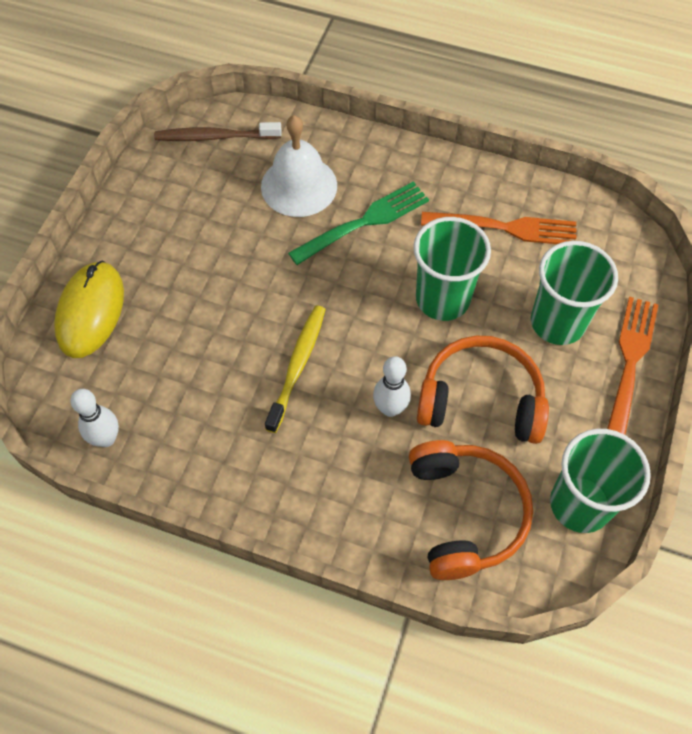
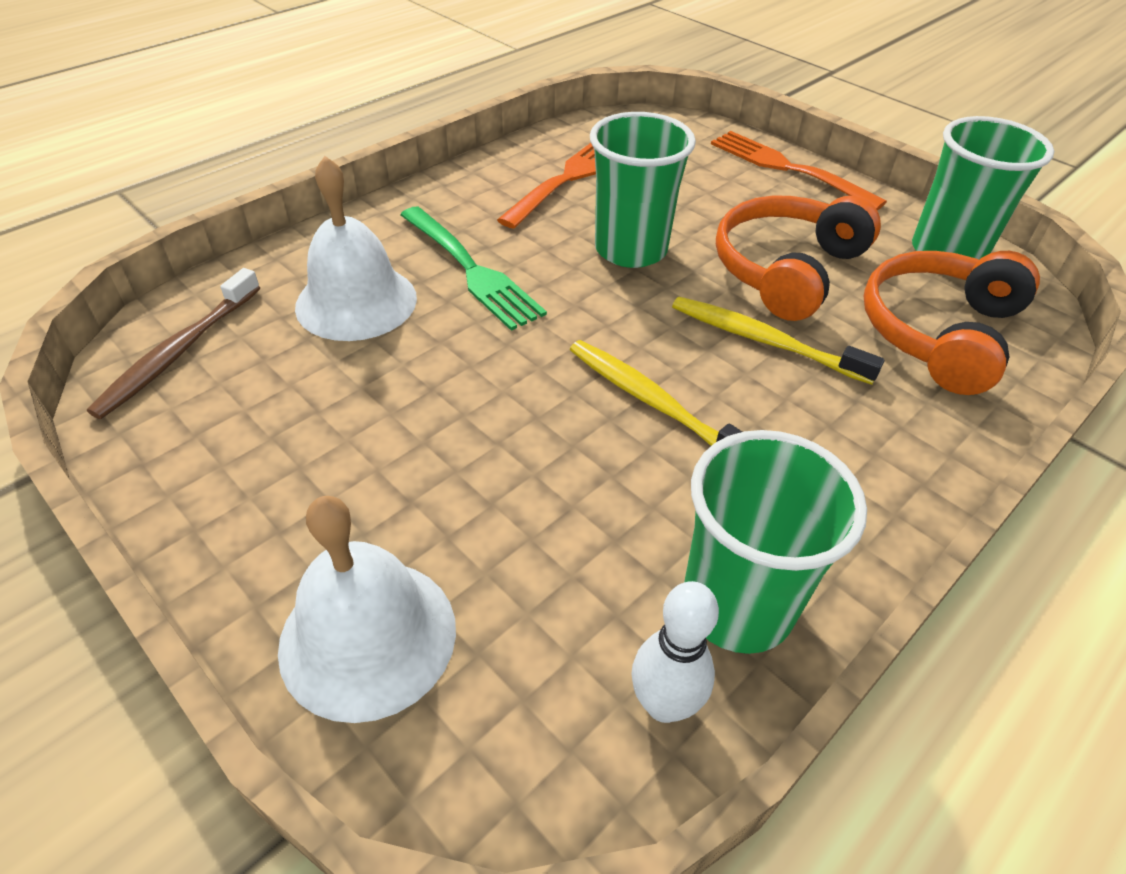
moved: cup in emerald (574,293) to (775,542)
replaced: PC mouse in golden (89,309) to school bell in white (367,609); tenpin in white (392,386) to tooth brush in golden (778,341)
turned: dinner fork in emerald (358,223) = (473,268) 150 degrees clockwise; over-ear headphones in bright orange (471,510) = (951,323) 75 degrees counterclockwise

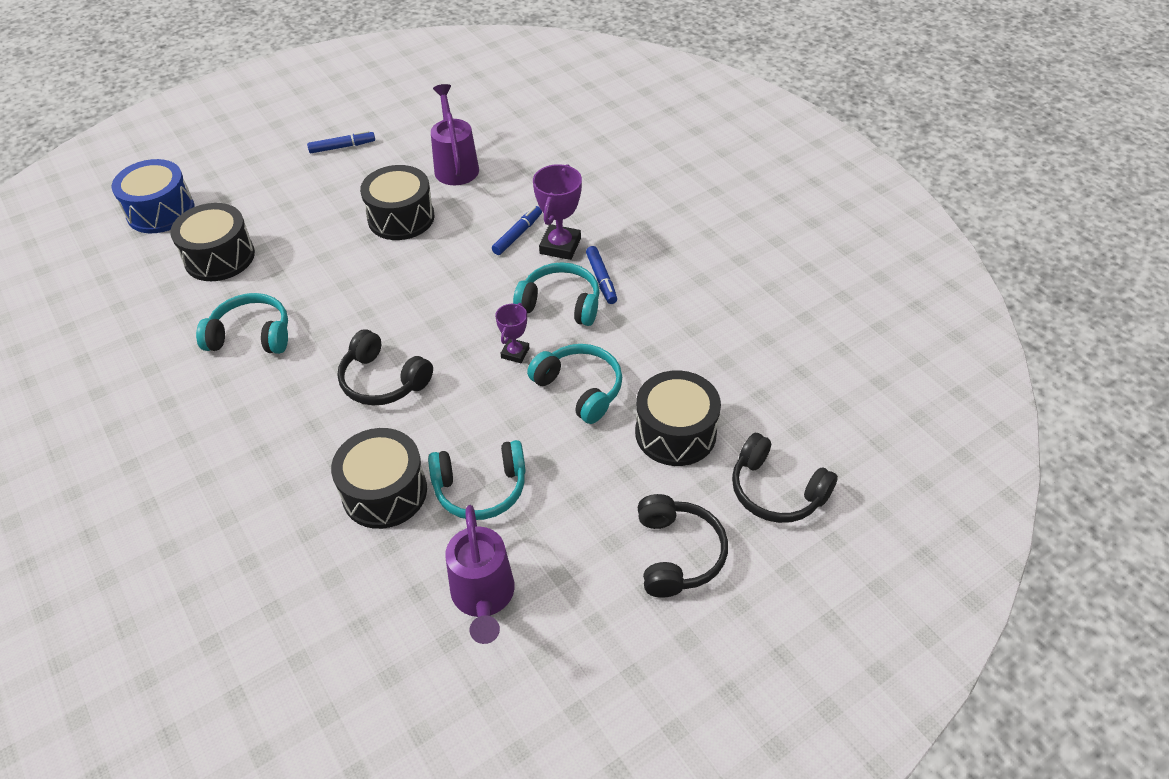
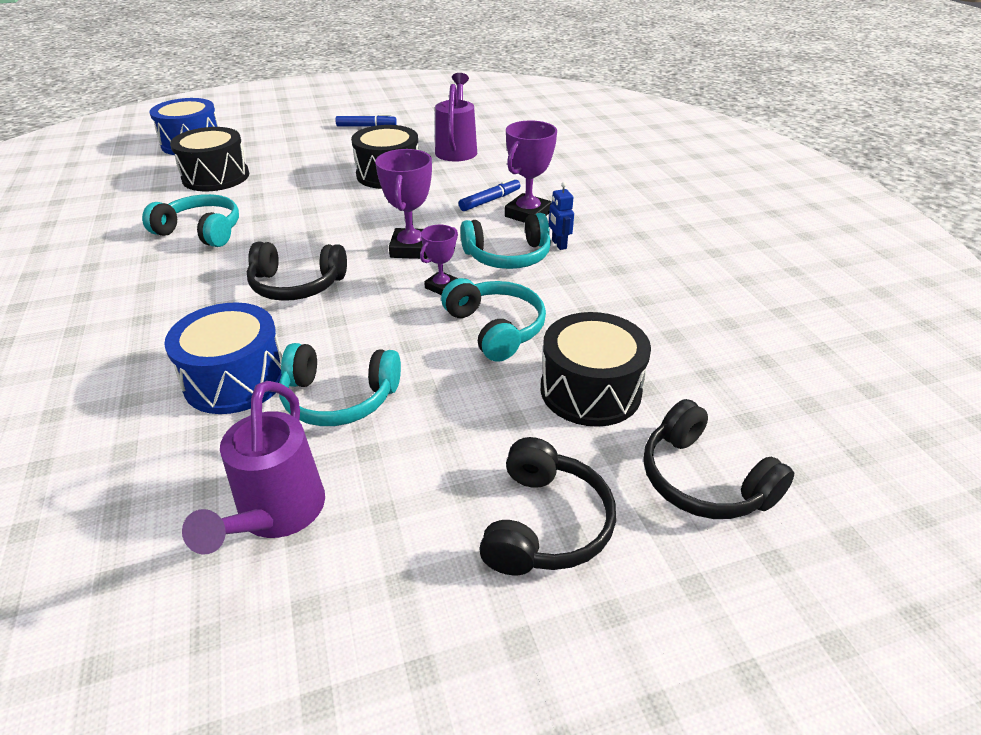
added: trophy in purple (403,204)
replaced: marker pen in cobalt (601,275) to robot figure in cobalt (561,216)
recoloured: toy drum in jet-black (379,478) to toy drum in cobalt (223,358)
turned: over-ear headphones in aqua (556,294) = (505,241) 135 degrees clockwise; over-ear headphones in jet-black (385,367) = (297,271) 45 degrees counterclockwise

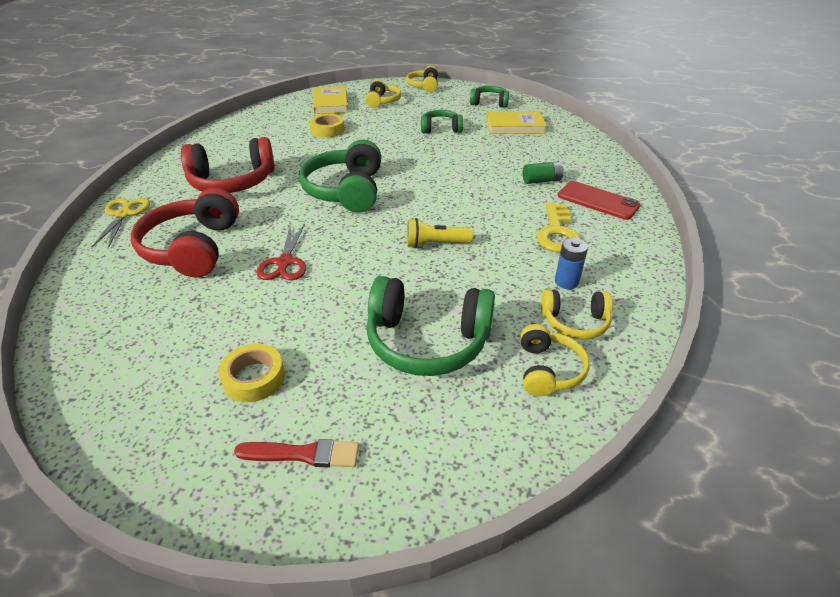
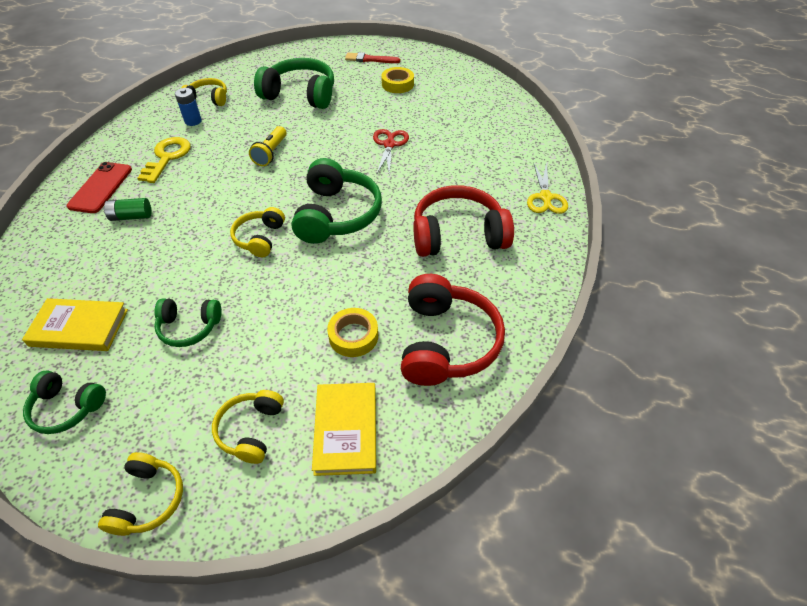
moved: over-ear headphones in crimson (185,233) to (453,330); over-ear headphones in golden (555,360) to (257,232)
turned: phone in crimson (599,200) = (99,187) 60 degrees clockwise; pocket torch in golden (439,233) = (267,146) 105 degrees clockwise

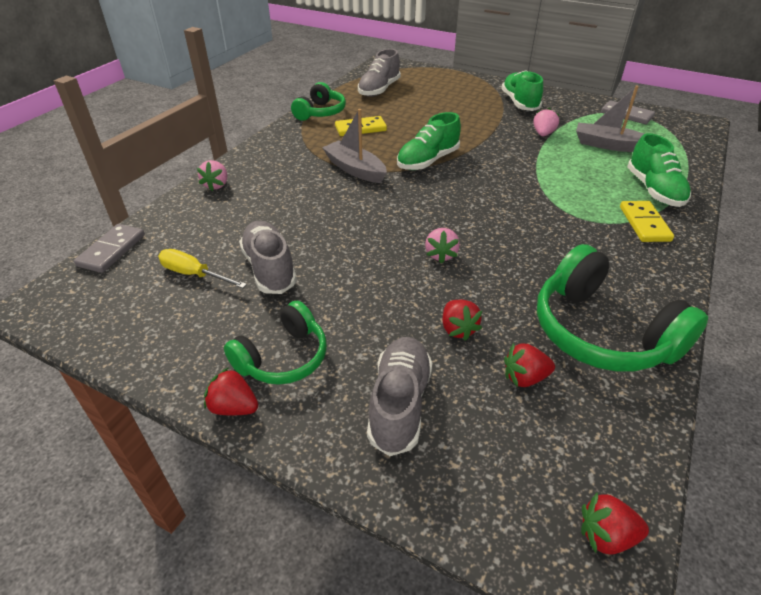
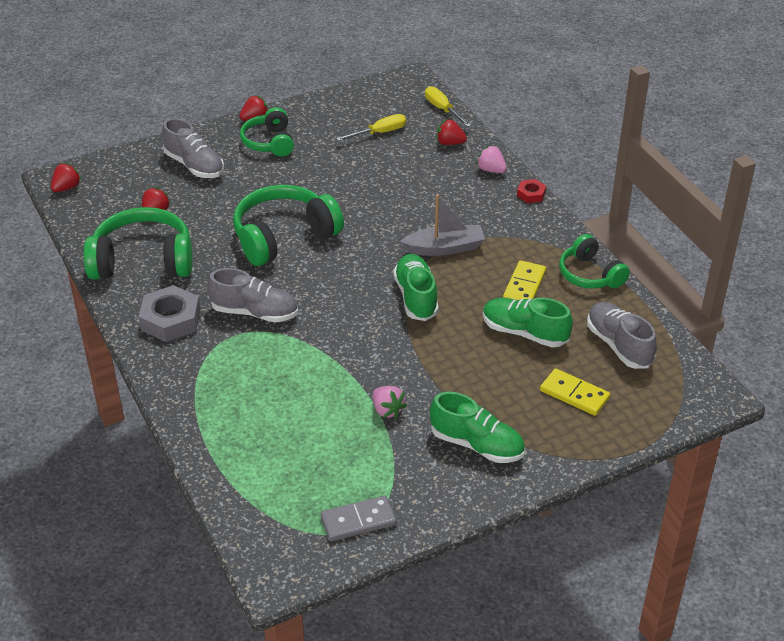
removed: sailboat in ash-grey (610,118)
added: hex nut in crimson (531,191); hex nut in ash-grey (169,313)
moved: sneaker in emerald (659,170) to (528,322); domino piece in golden (647,221) to (575,392); sneaker in ash-grey (268,257) to (252,295); toy strawberry in crimson (462,320) to (452,132)
replaced: domino piece in ash-grey (109,248) to hand screwdriver in golden (448,106); toy strawberry in pink (442,246) to over-ear headphones in emerald (288,225)

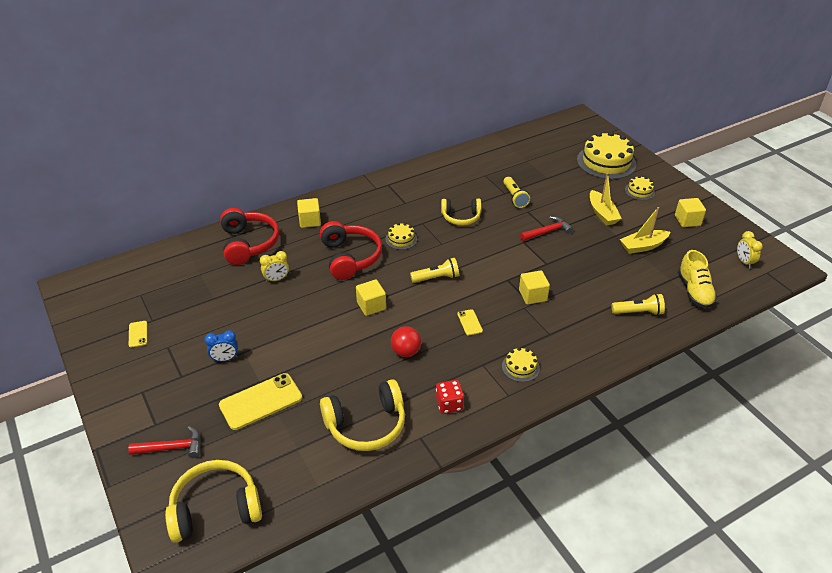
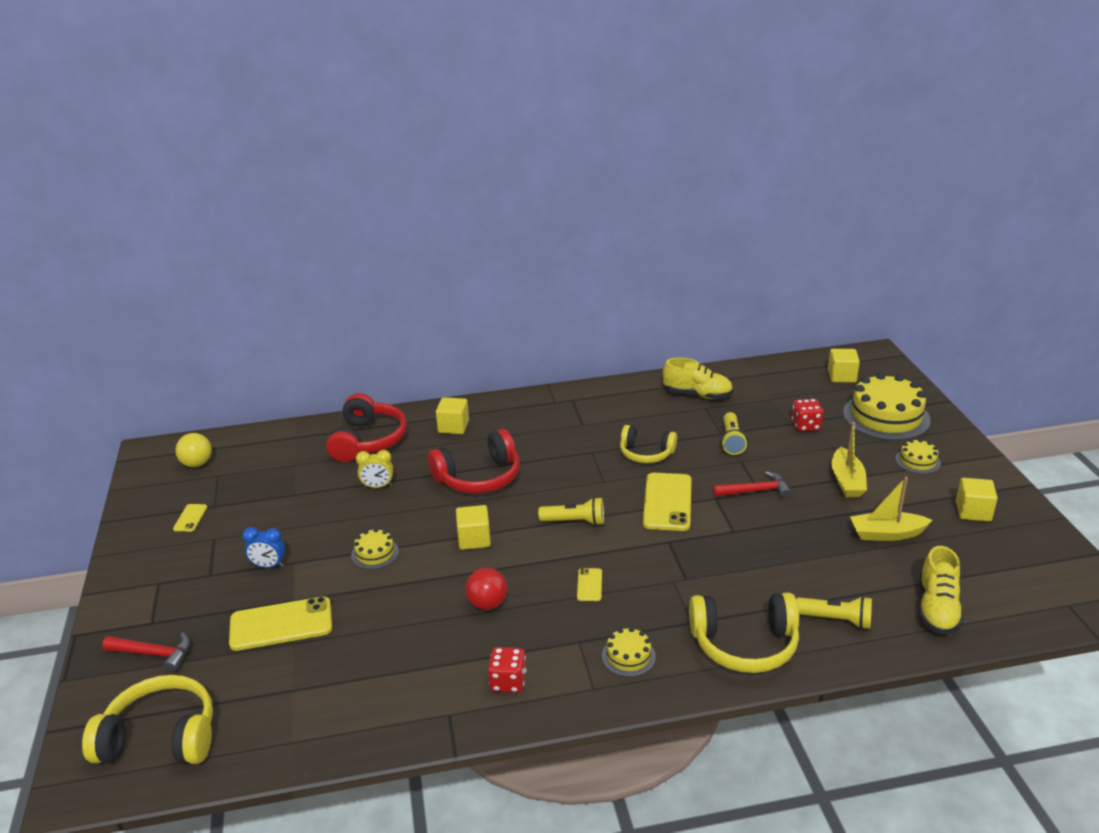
removed: bedside clock in golden (750,249)
added: sneaker in golden (698,378); game die in crimson (807,415); ball in golden (193,450); phone in golden (667,502)
moved: gateau in golden (401,236) to (375,548); solid cube in golden (534,287) to (844,366); over-ear headphones in golden (362,415) to (744,632)
turned: over-ear headphones in crimson (351,250) = (474,461) 60 degrees clockwise

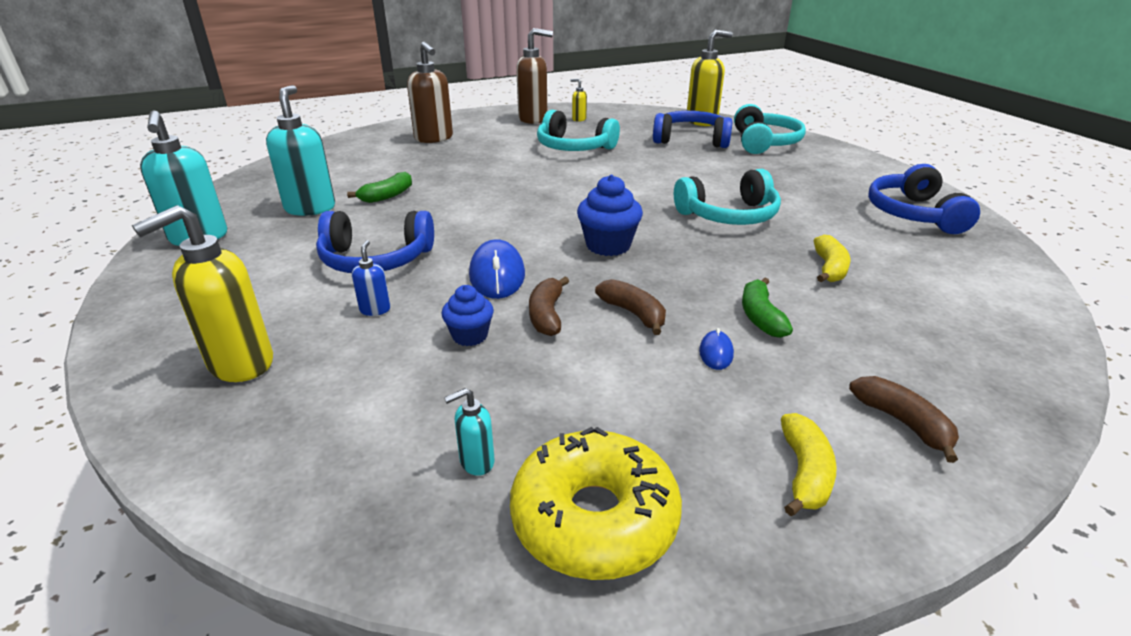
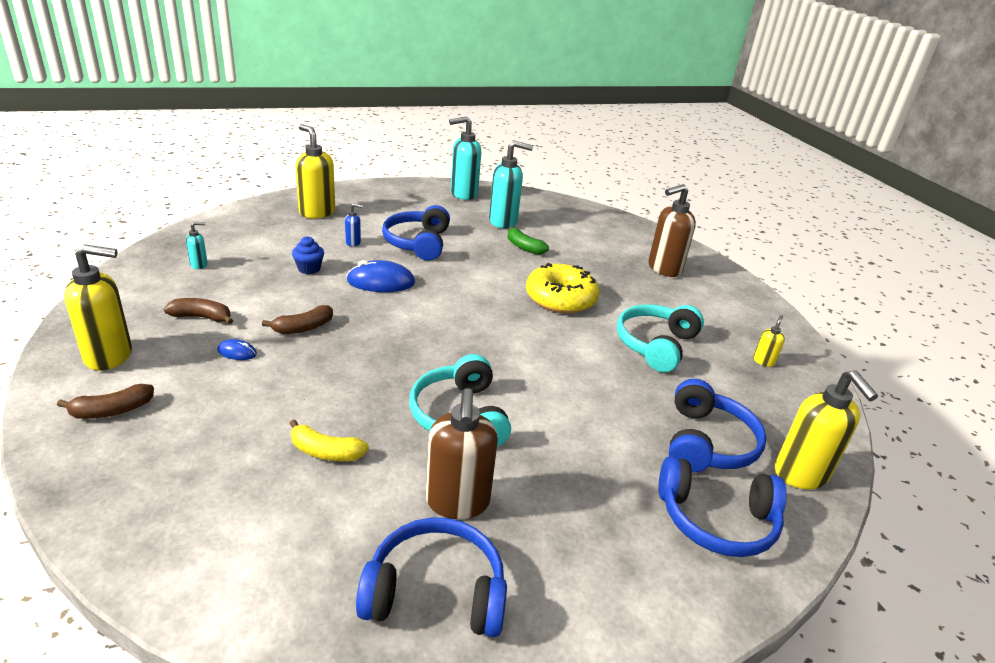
removed: muffin in cobalt (610,215); banana fruit in emerald (767,307)
moved: soap dispenser in brown (534,76) to (462,453); banana fruit in brown (549,306) to (198,311); doughnut in golden (596,503) to (563,288)
replaced: banana fruit in golden (809,464) to soap dispenser in golden (98,307)
recoloured: over-ear headphones in aqua (770,129) to over-ear headphones in cobalt (722,506)
turned: soap dispenser in aqua (469,432) = (197,245) 90 degrees clockwise

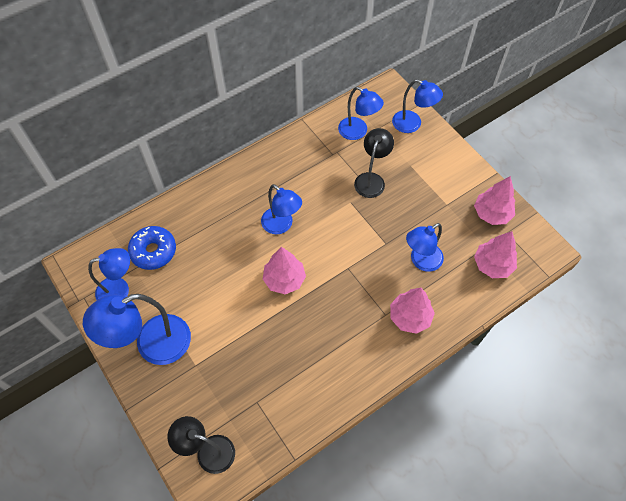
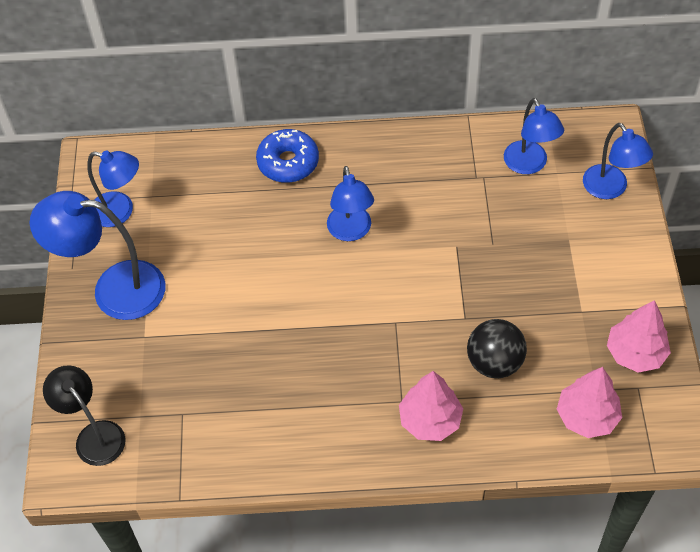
removed: reading lamp in jet-black (374,163); toy tree in pink (284,270)
moved: doughnut in cobalt (152,248) to (287,156)
replaced: reading lamp in cobalt (425,247) to ball in jet-black (497,348)

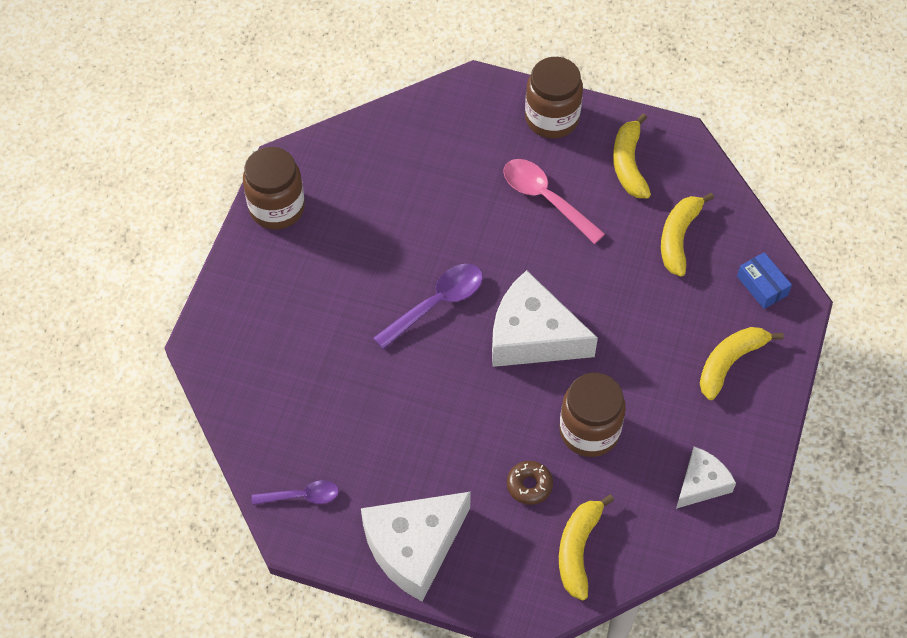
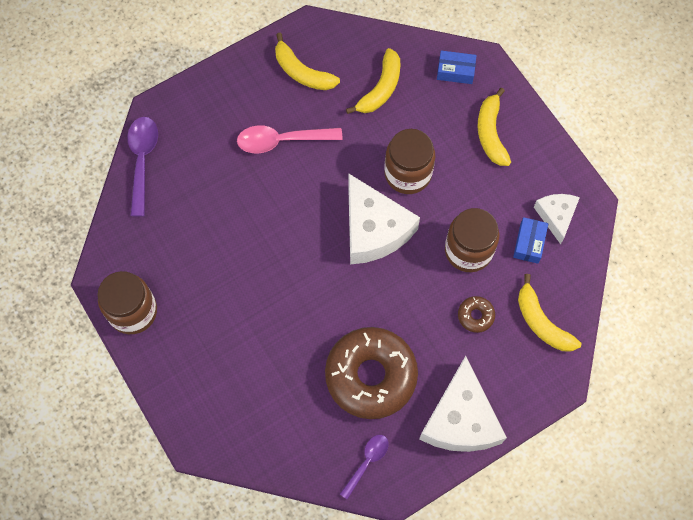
added: box in cobalt (530,240); doughnut in brown (371,373)
moved: jam jar in brown (554,98) to (410,161); teaspoon in purple (428,307) to (142,167)
turned: banana fruit in golden (687,235) = (373,81) 120 degrees counterclockwise; cheese wedge in white (545,318) = (384,218) 90 degrees counterclockwise

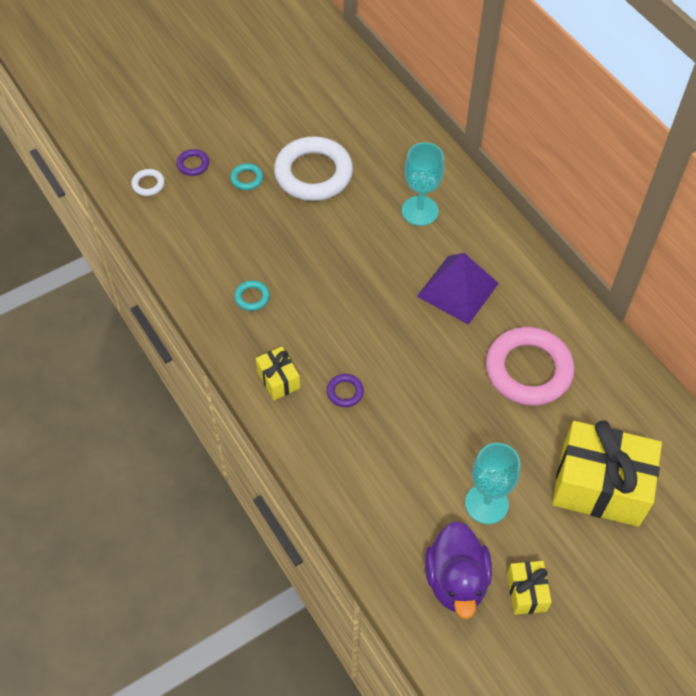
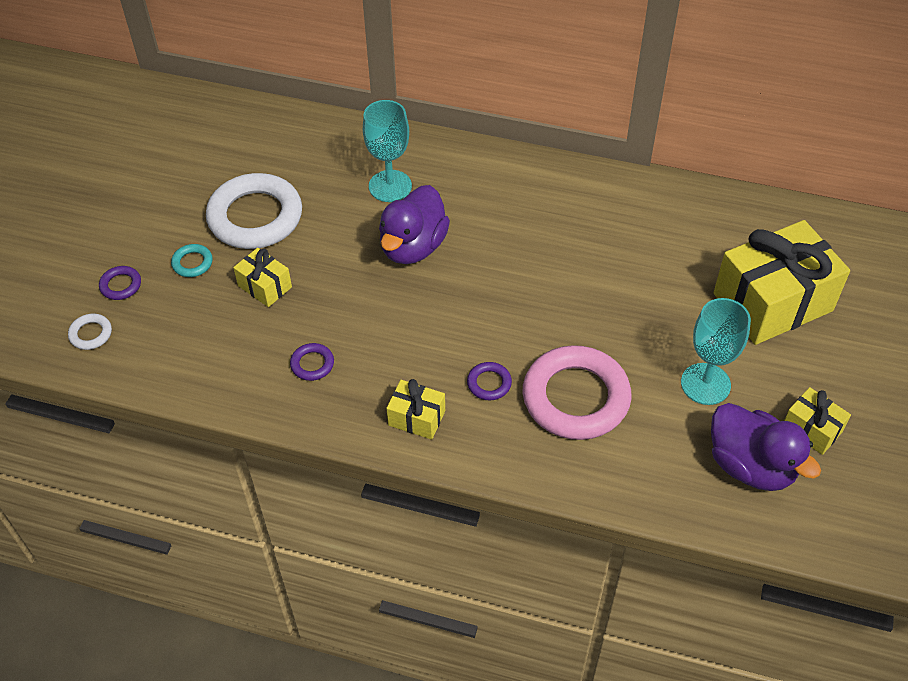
removed: pyramid shape in purple (458,289)
added: rubber duck in purple (414,224); present in golden (262,277)
moved: hoop in pink (530,366) to (577,392)
recoloured: hoop in aqua (252,295) to hoop in purple (312,362)

